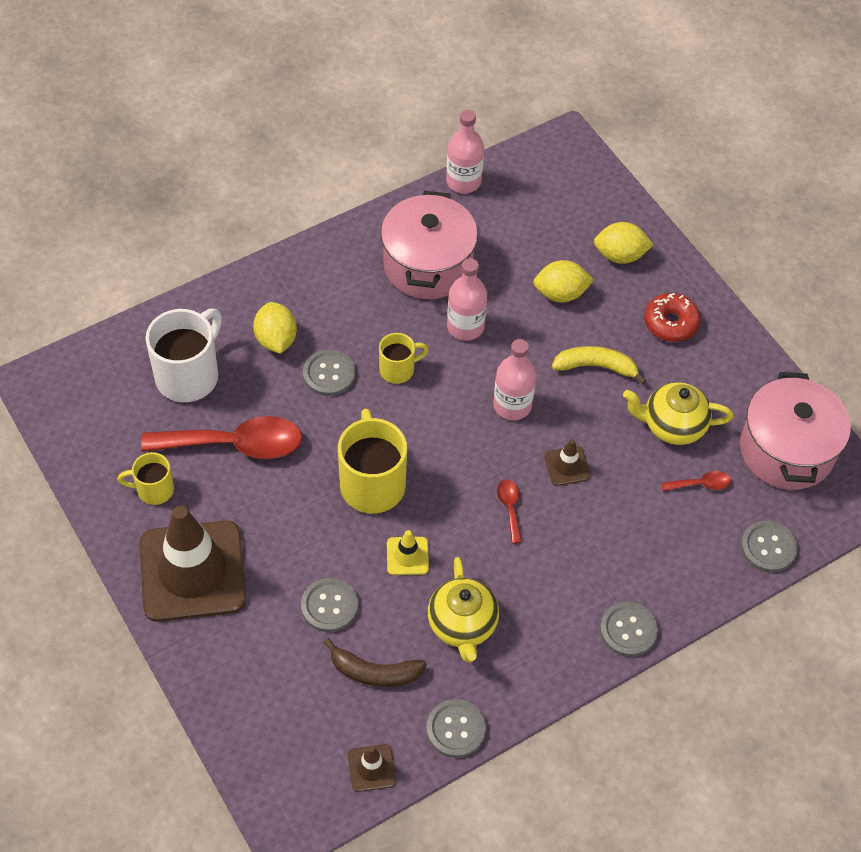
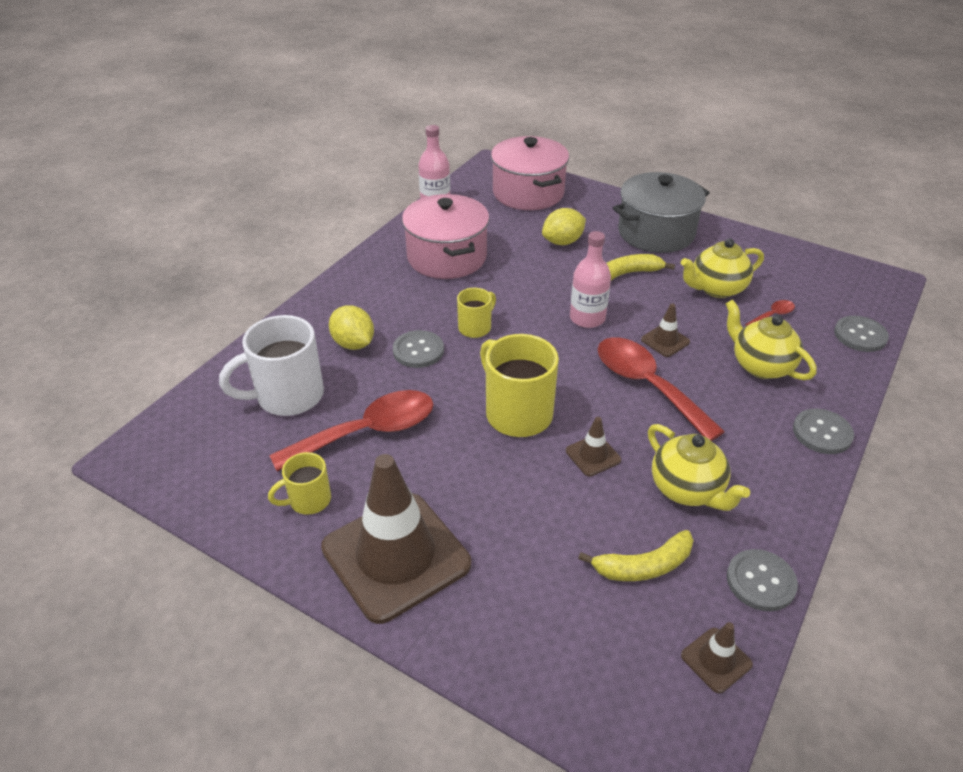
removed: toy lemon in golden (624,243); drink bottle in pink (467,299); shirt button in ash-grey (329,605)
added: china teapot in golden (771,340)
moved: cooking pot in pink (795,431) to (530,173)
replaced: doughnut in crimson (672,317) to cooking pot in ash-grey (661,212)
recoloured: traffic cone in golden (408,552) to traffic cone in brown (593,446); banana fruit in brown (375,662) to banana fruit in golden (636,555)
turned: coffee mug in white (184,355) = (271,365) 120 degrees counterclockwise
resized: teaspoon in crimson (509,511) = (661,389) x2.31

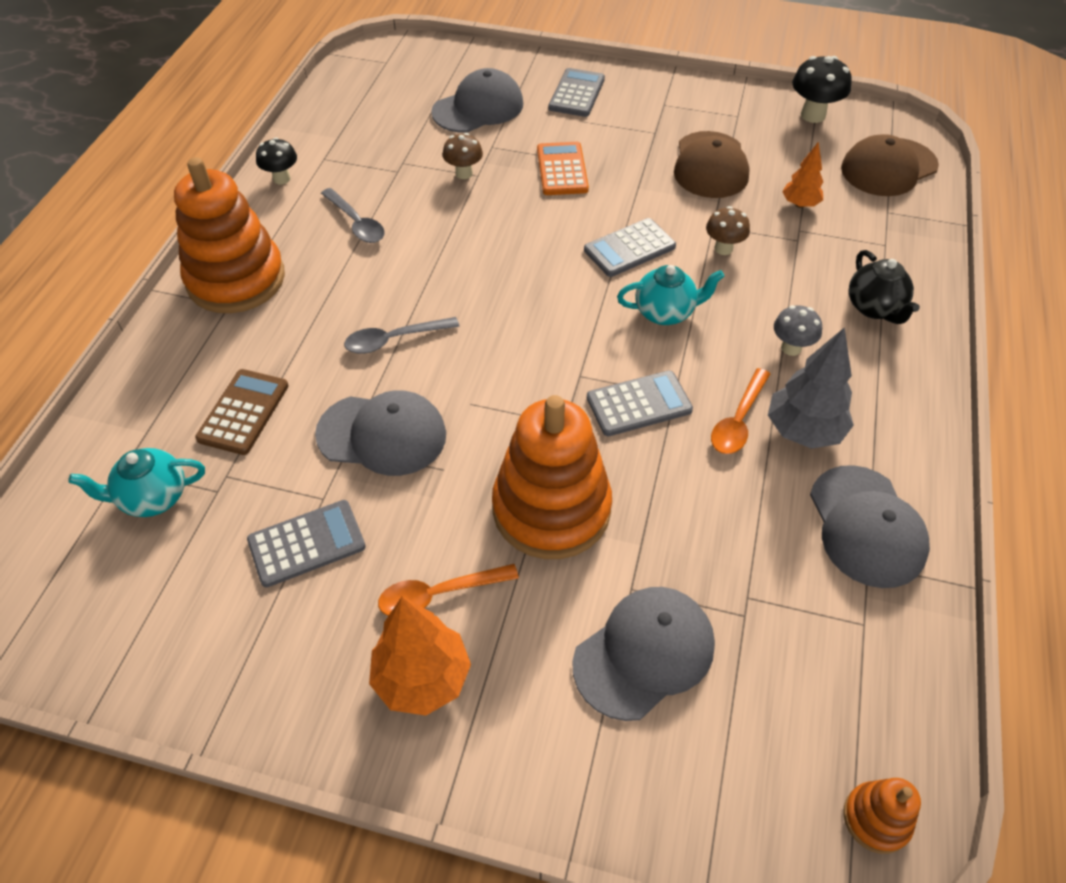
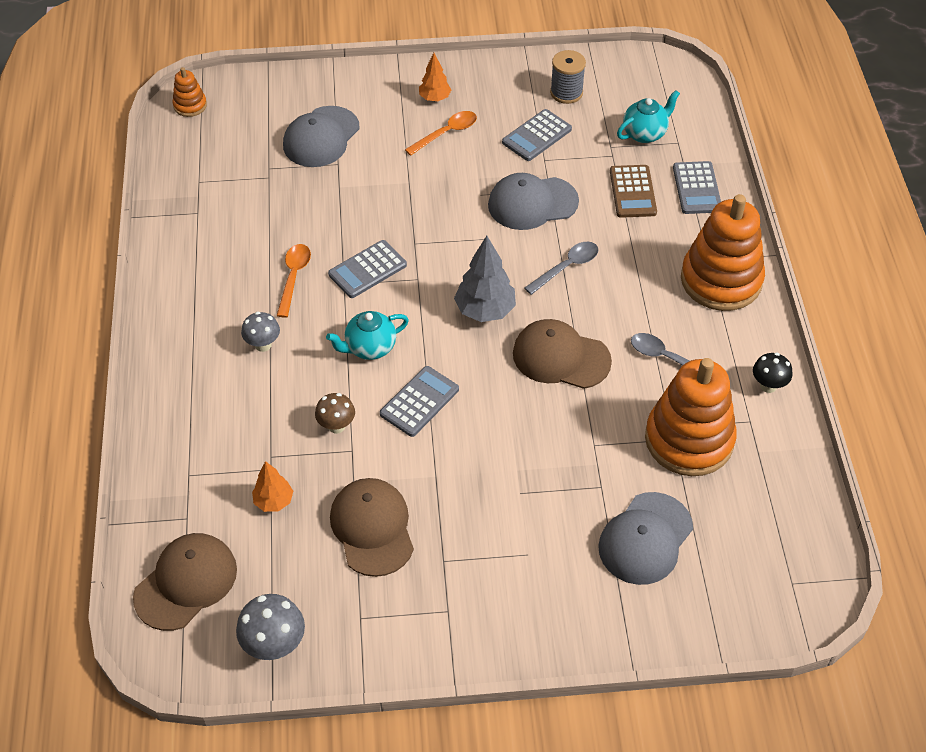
removed: fungus in brown (462,156); pocket calculator in bright orange (563,168); china teapot in jet-black (884,287); peaked cap in ash-grey (870,526)
added: reel of thread in ash-grey (568,77); peaked cap in brown (562,354)
moved: pocket calculator in ash-grey (576,92) to (697,187); toy tree in ash-grey (811,388) to (485,279); stacking toy in bright orange (552,477) to (691,417)
recoloured: fungus in jet-black (822,89) to fungus in ash-grey (270,627)
resized: toy tree in bright orange (420,655) = (435,77) x0.60

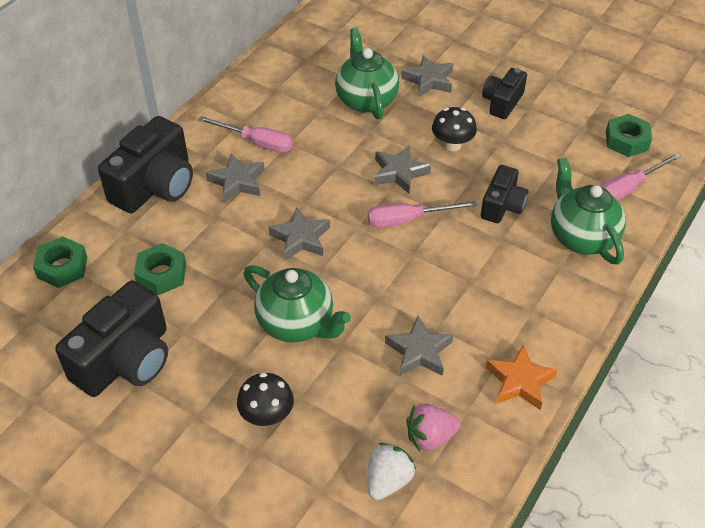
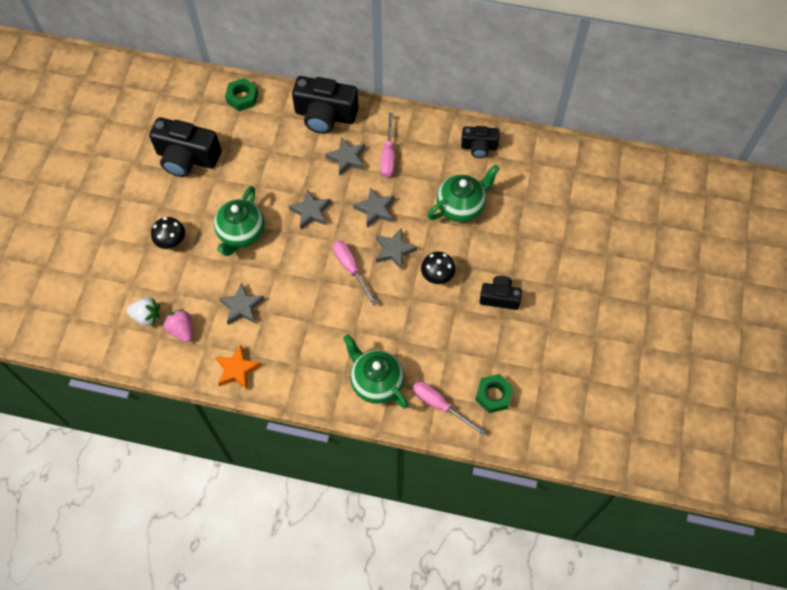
removed: hex nut in emerald (160,269)
moved: star shape in ash-grey (427,76) to (373,207); compact camera in jet-black (504,194) to (480,142)
turned: china teapot in emerald (588,211) = (376,371) 90 degrees counterclockwise

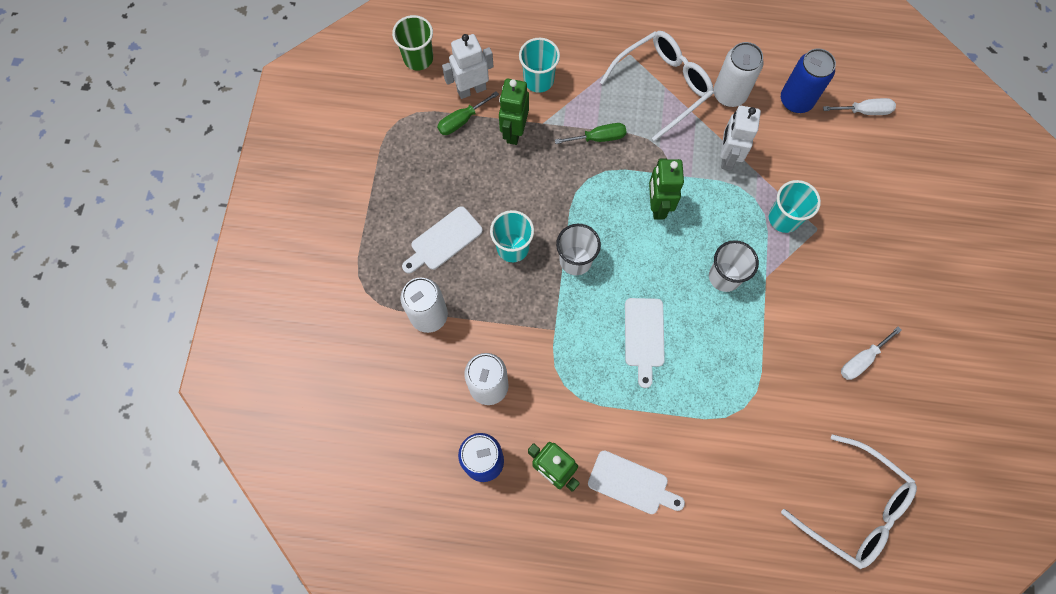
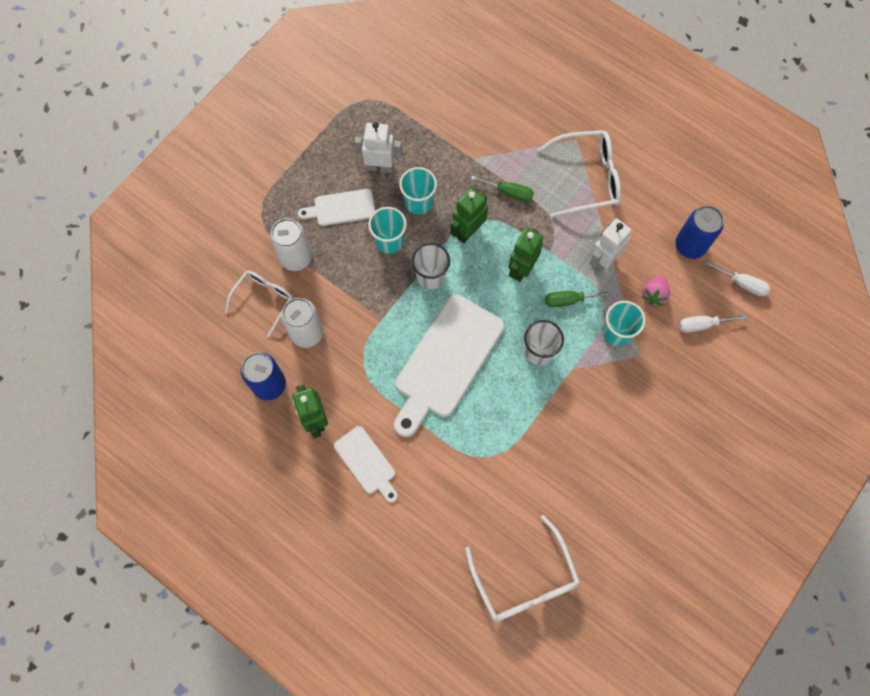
removed: cup in emerald (412,43); soda can in white (738,74)
added: eyeglasses in white (259,304); toy strawberry in pink (655,290)
moved: robot figure in white (468,66) to (378,147); cup in aqua (539,65) to (418,191); robot figure in emerald (514,111) to (469,215); hand screwdriver in emerald (468,113) to (579,299); hand screwdriver in white (871,353) to (713,324)
resized: chopping board in white (645,343) = (449,366) x1.91

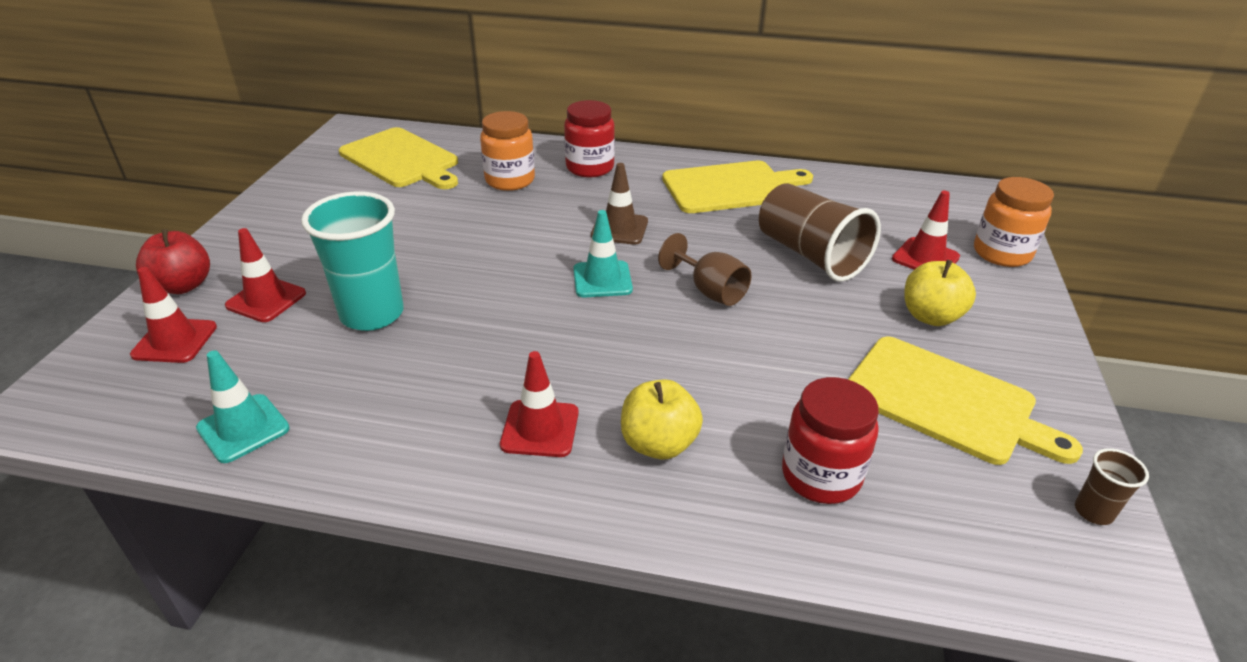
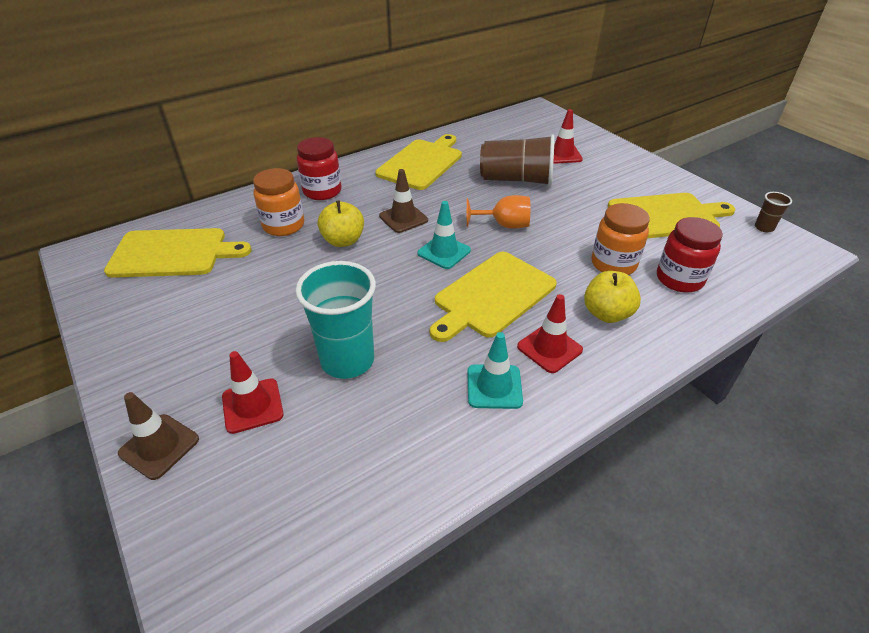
removed: traffic cone in crimson (173,315)
added: chopping board in golden (493,297)
moved: jam jar in bright orange (1014,222) to (620,239); toy apple in golden (940,293) to (341,224); traffic cone in aqua (243,406) to (495,370)
replaced: toy apple in crimson (173,261) to traffic cone in brown (158,436)
recoloured: goblet in brown (705,269) to goblet in bright orange (498,212)

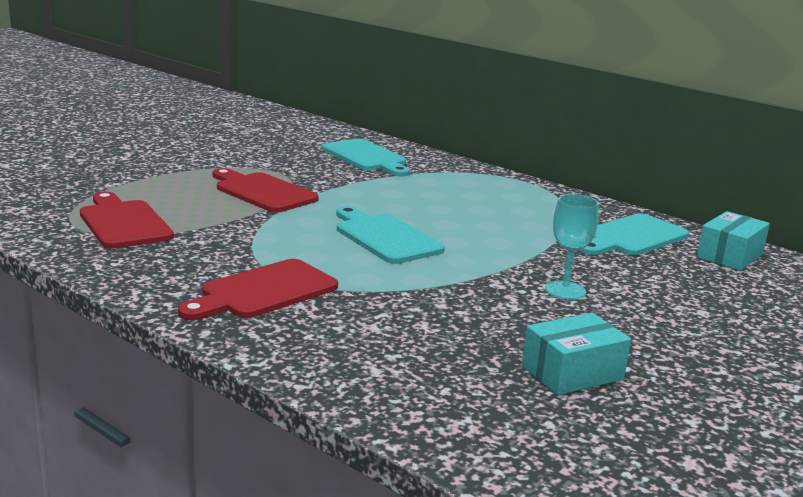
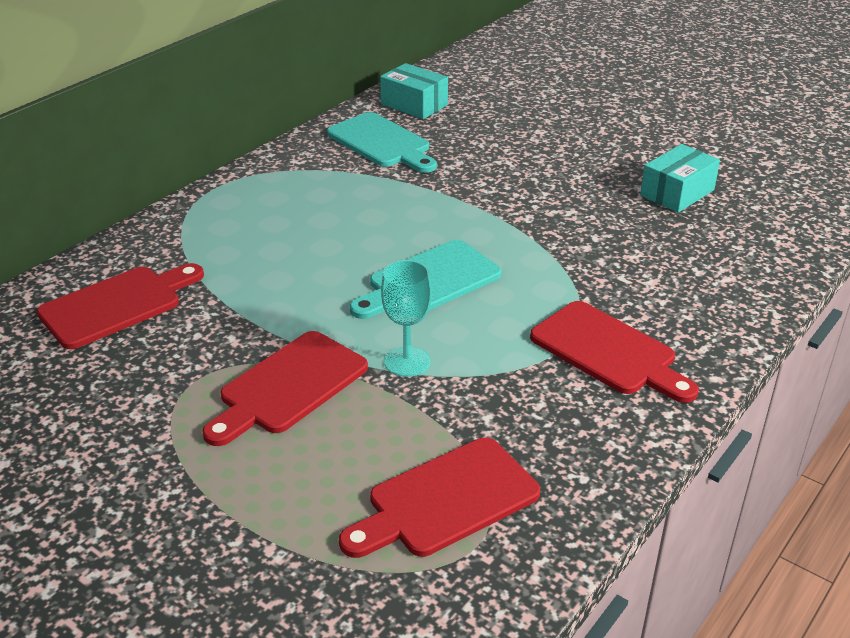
moved: goblet in aqua (572,247) to (406,318)
recoloured: chopping board in aqua (366,157) to chopping board in crimson (120,306)
turned: box in aqua (576,354) = (680,178) 75 degrees clockwise

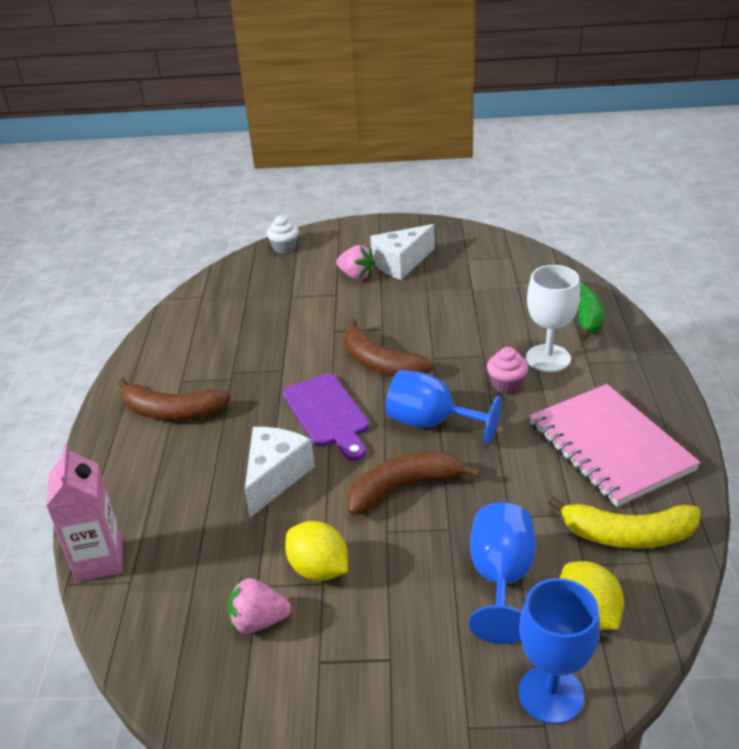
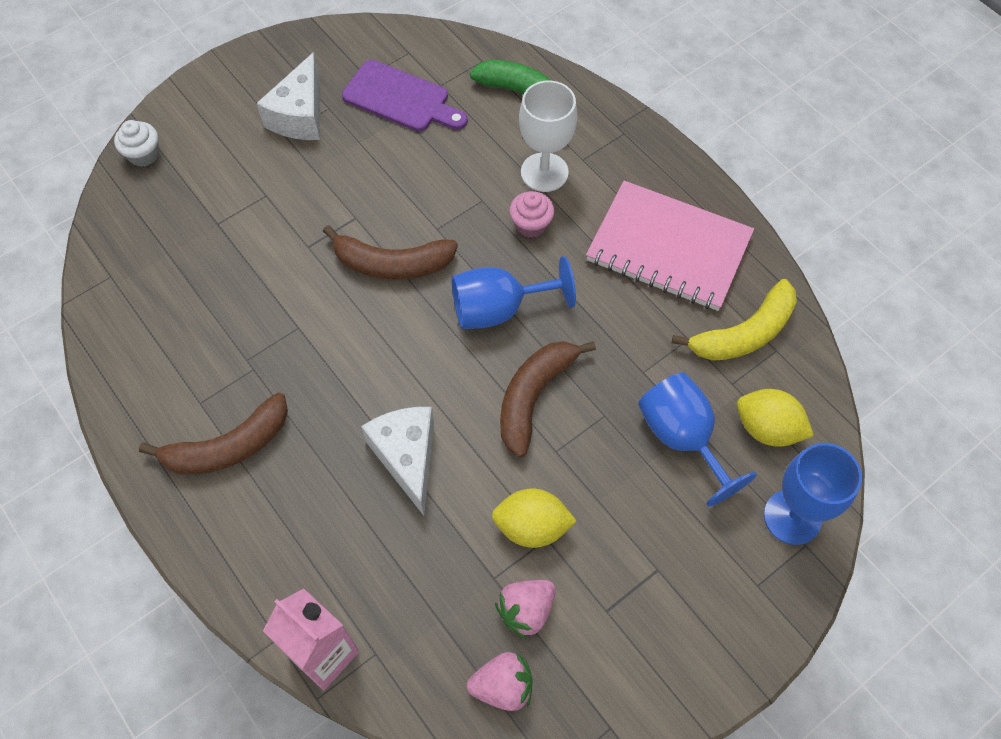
moved: toy strawberry in pink (356,262) to (499,681); chopping board in purple (326,417) to (405,96)

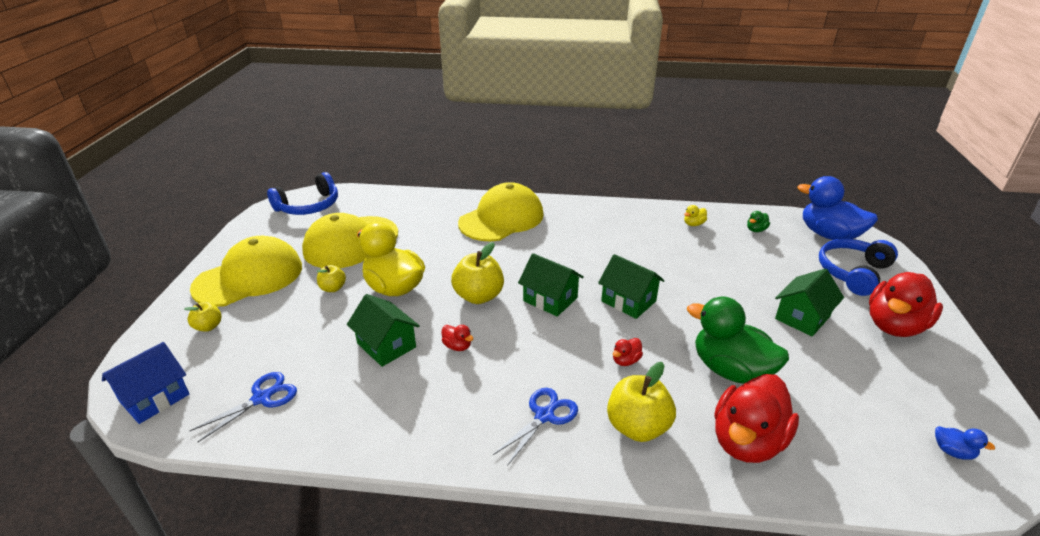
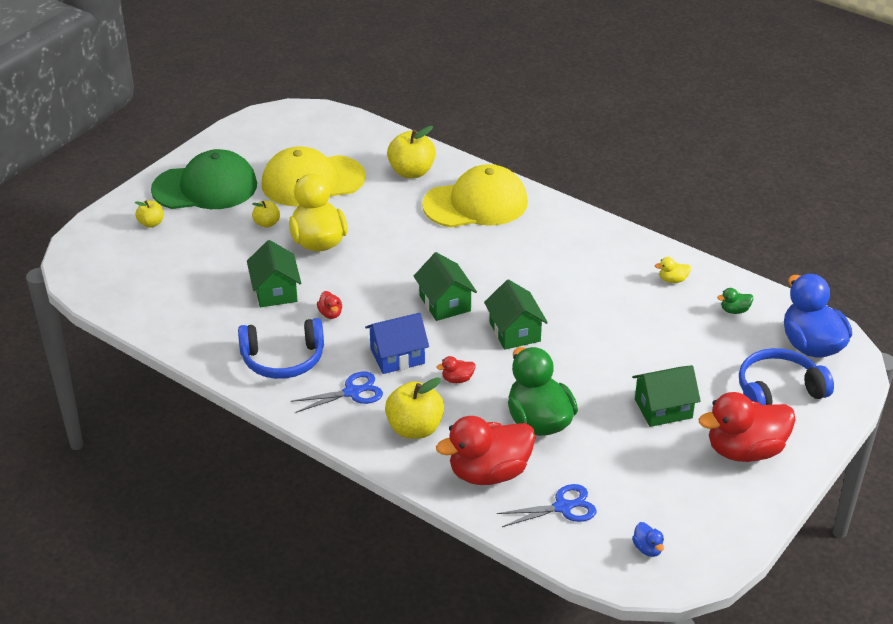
moved: over-ear headphones in cobalt (302,193) to (281,348); toy apple in golden (477,273) to (411,152); toy house in cobalt (145,383) to (397,343); shears in cobalt (243,407) to (547,505)
recoloured: peaked cap in golden (246,271) to peaked cap in emerald (204,179)

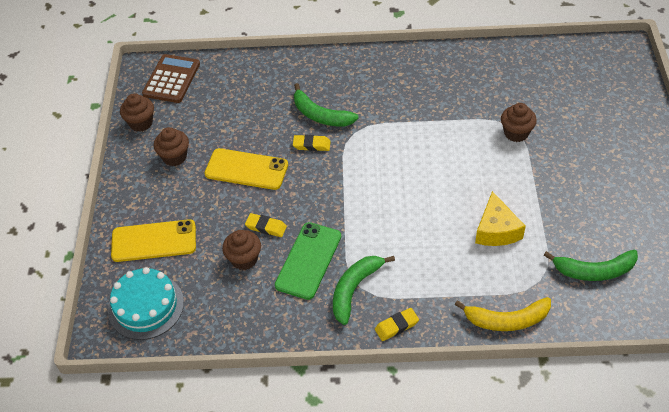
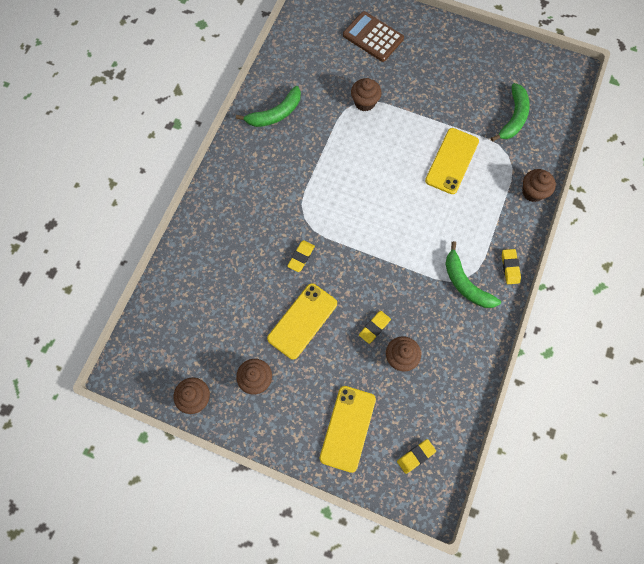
removed: phone in emerald (308,261)
moved: pocket calculator in brown (171,78) to (373,36); banana fruit in emerald (326,104) to (268,106)
replaced: cheese wedge in golden (500,218) to phone in golden (452,161); gateau in aqua (146,303) to gum eraser in golden (416,456); banana fruit in golden (502,314) to muffin in brown (539,185)

